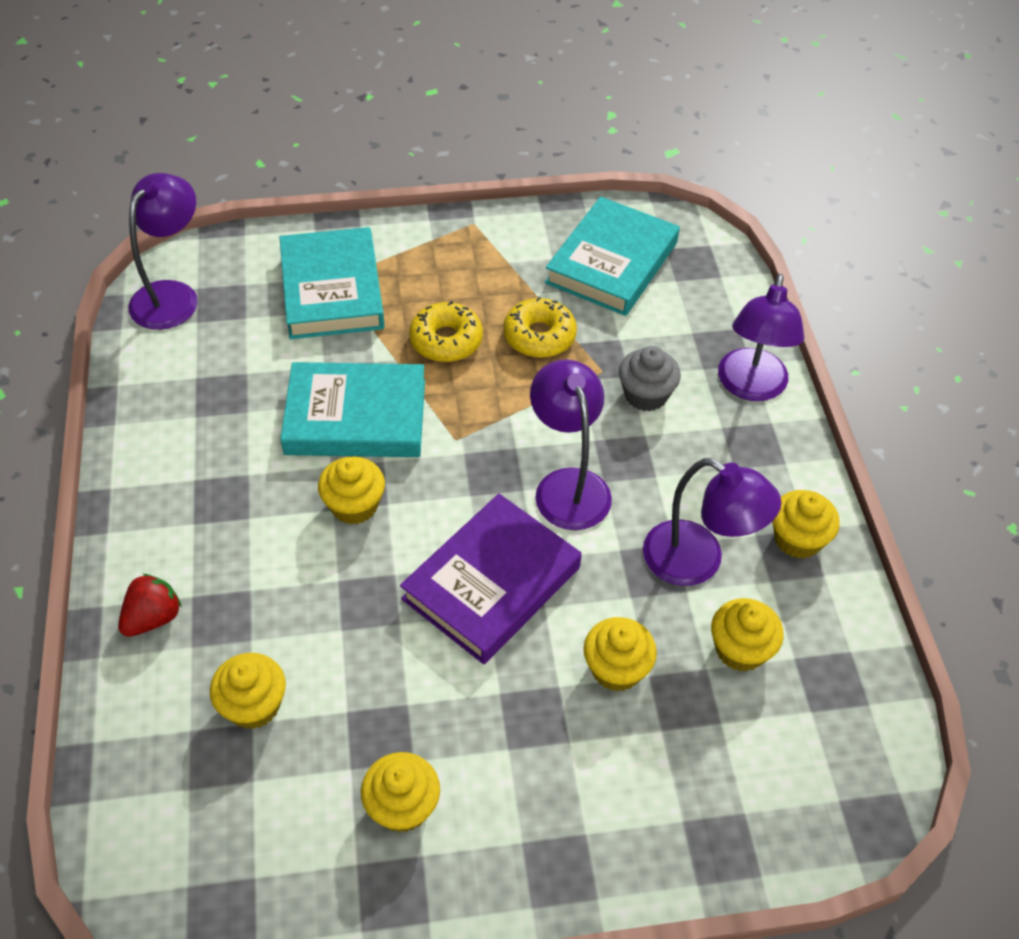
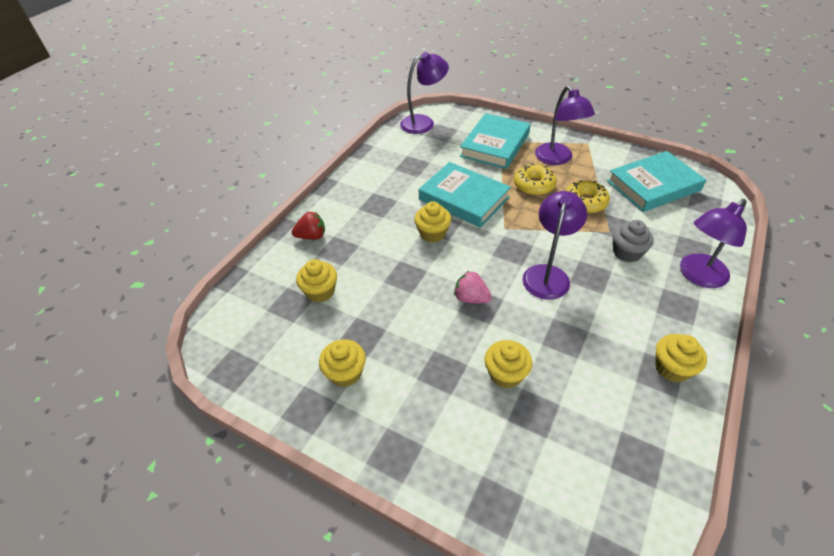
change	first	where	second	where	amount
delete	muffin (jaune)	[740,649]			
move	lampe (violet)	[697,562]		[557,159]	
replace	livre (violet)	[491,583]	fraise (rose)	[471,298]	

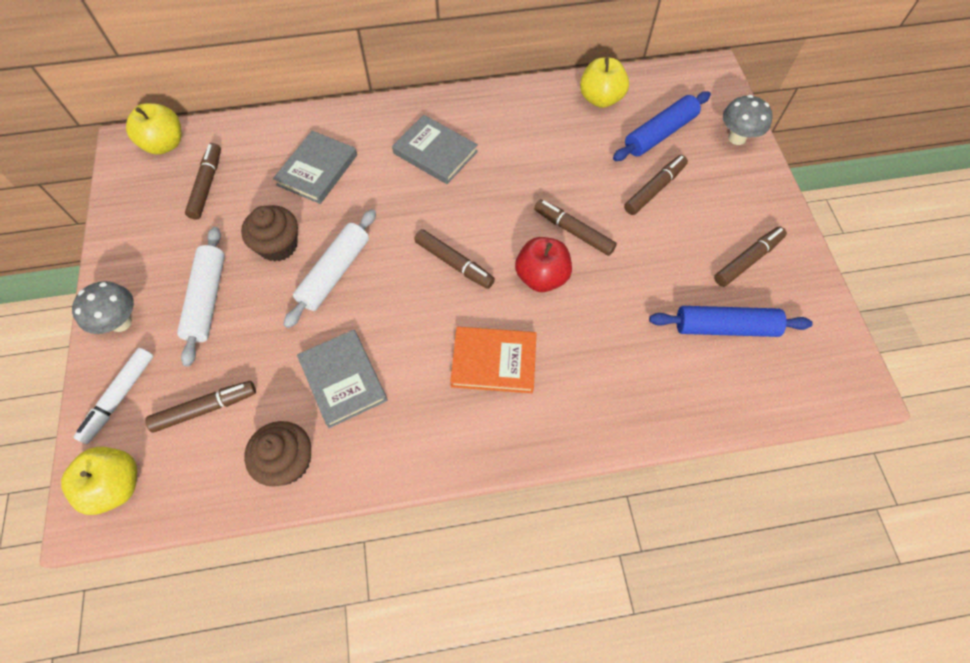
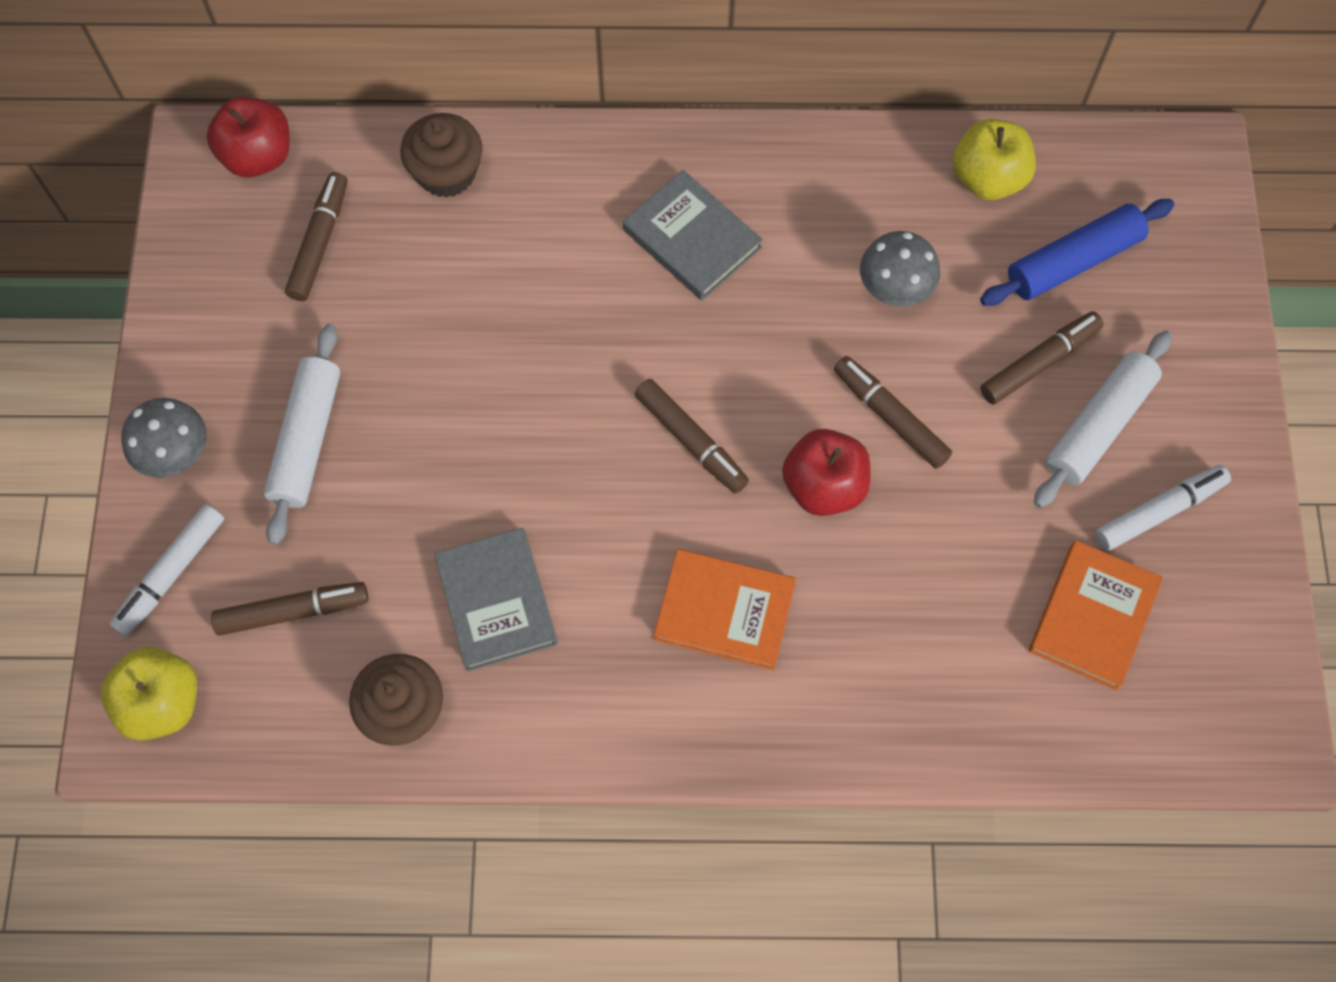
change	first	where	second	where	amount
delete	livre (gris)	[317,170]			
move	muffin (marron)	[278,245]		[446,173]	
move	rouleau à pâtisserie (blanc)	[334,273]		[1098,425]	
move	champignon (gris)	[737,138]		[894,291]	
replace	rouleau à pâtisserie (bleu)	[725,327]	livre (orange)	[1092,617]	
recolor	pomme (jaune)	[165,144]	pomme (rouge)	[258,156]	
recolor	feutre (marron)	[747,260]	feutre (blanc)	[1159,511]	

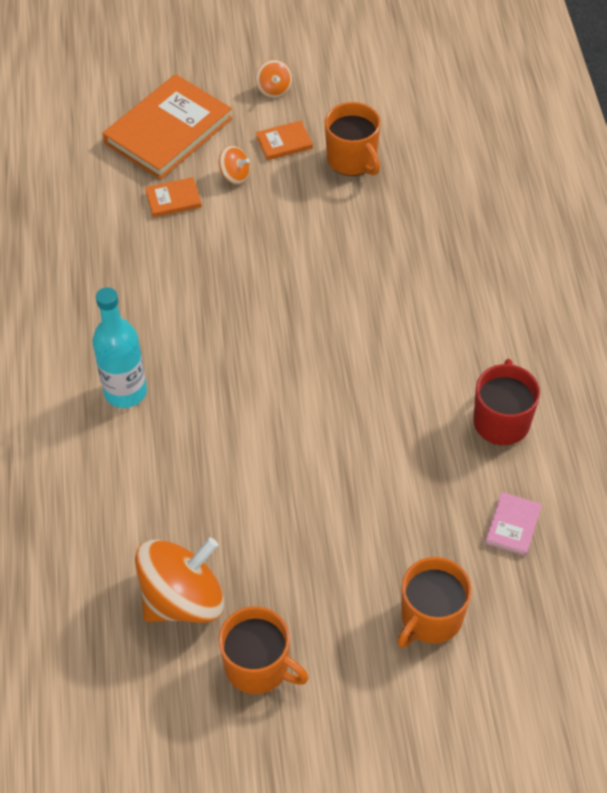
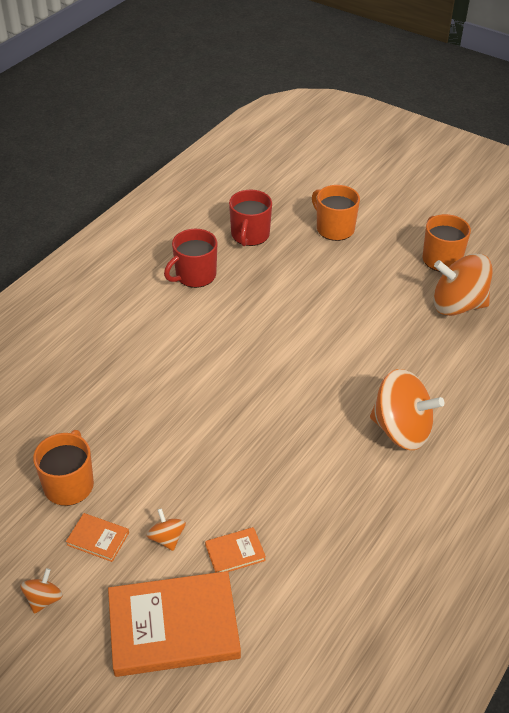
change	first	where	second	where	amount
replace	bouteille (turquoise)	[125,392]	toupie (orange)	[401,430]	
replace	livre (rose)	[513,525]	tasse (rouge)	[250,235]	
rotate	livre (orange)	[173,199]		[235,552]	45 degrees counterclockwise
rotate	tasse (orange)	[430,618]		[334,228]	120 degrees counterclockwise

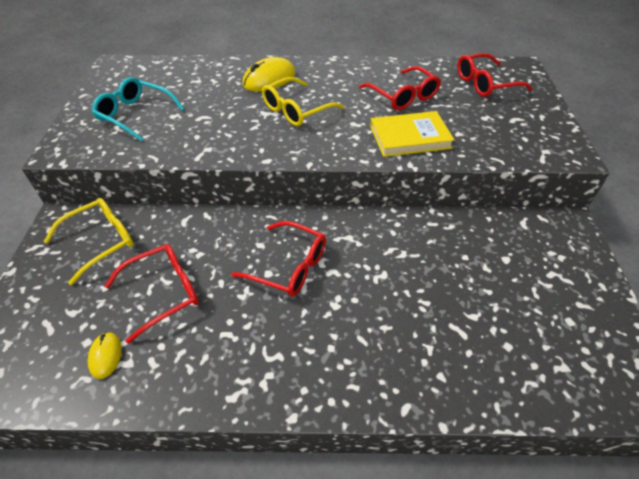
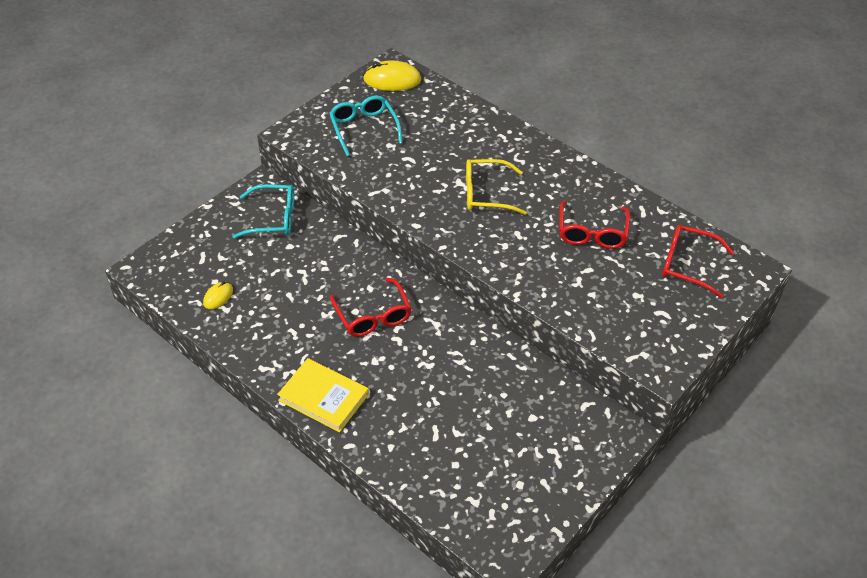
change	first	where	second	where	amount
delete	lunettes (rouge)	[164,292]			
move	souris (jaune)	[269,79]		[392,80]	
move	livre (jaune)	[410,137]		[323,397]	
recolor	lunettes (jaune)	[101,241]	lunettes (turquoise)	[273,218]	

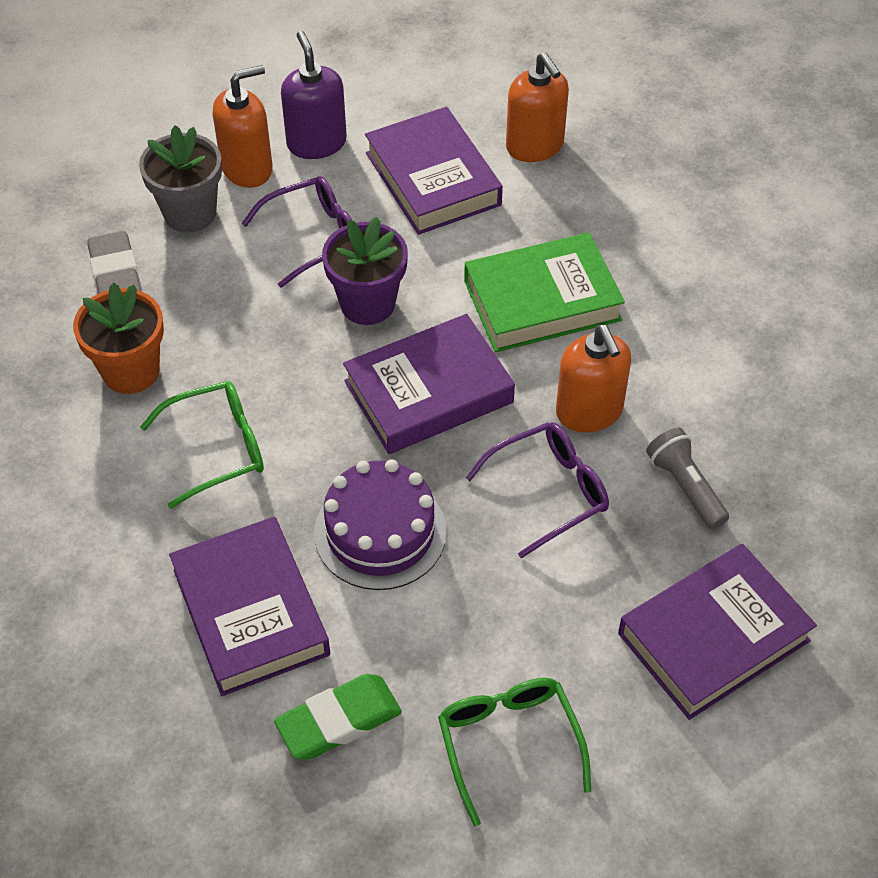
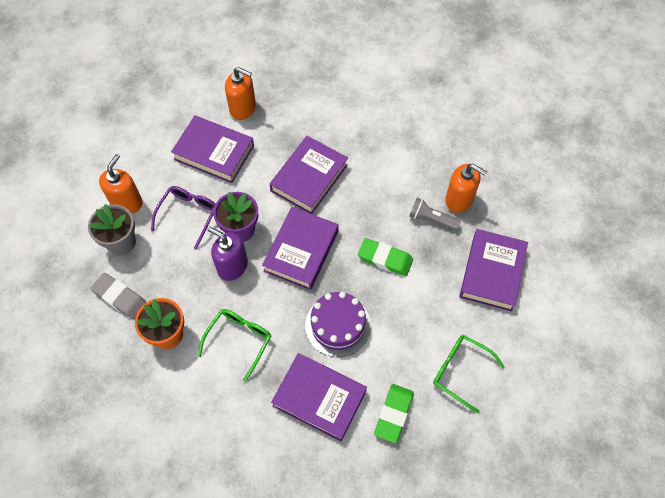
change	first	where	second	where	amount
move	distributeur de savon (violet)	[316,143]		[232,266]	
move	distributeur de savon (orange)	[589,411]		[459,199]	
replace	lunettes (violet)	[549,492]	gomme (vert)	[385,259]	
recolor	livre (vert)	[542,300]	livre (violet)	[309,178]	

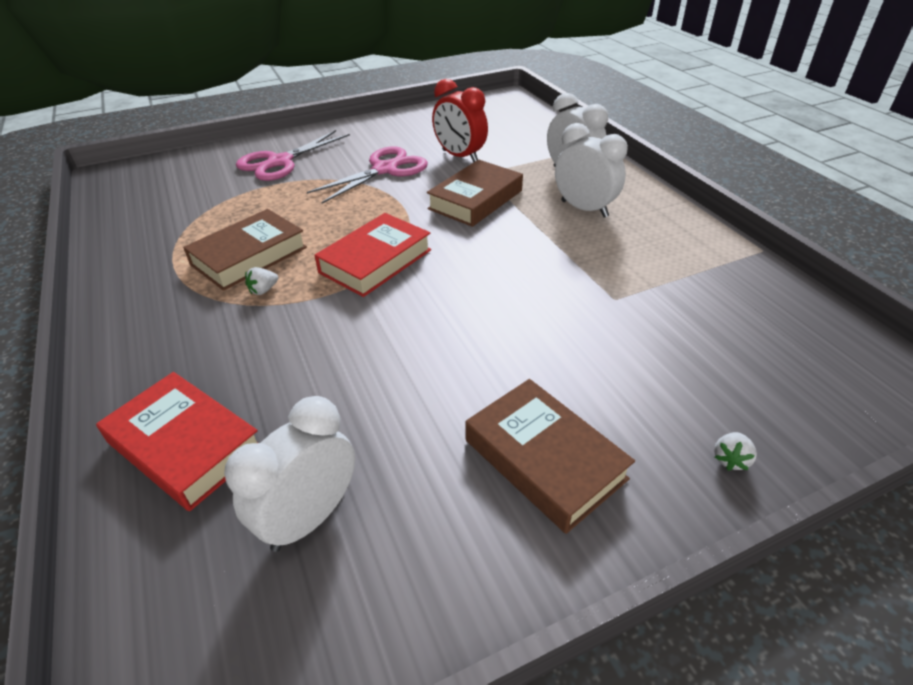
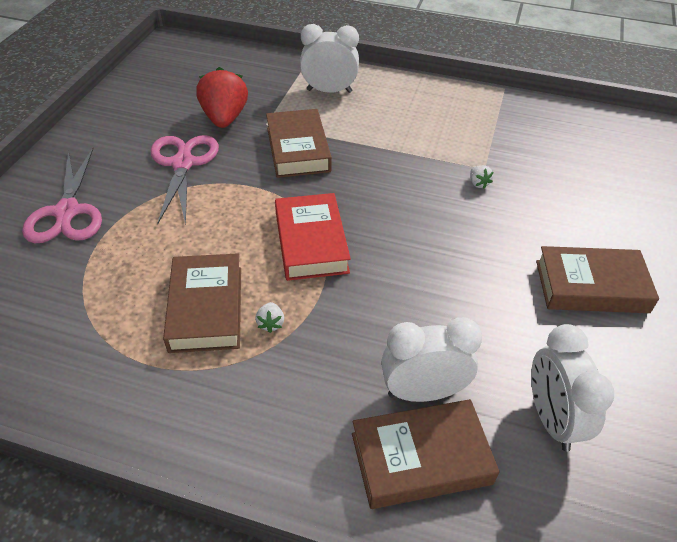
change	first	where	second	where	amount
move	réveil (blanc)	[584,209]		[423,392]	
move	fraise (blanc)	[730,459]		[478,183]	
replace	réveil (rouge)	[460,156]	fraise (rouge)	[224,118]	
recolor	livre (rouge)	[185,446]	livre (marron)	[421,458]	

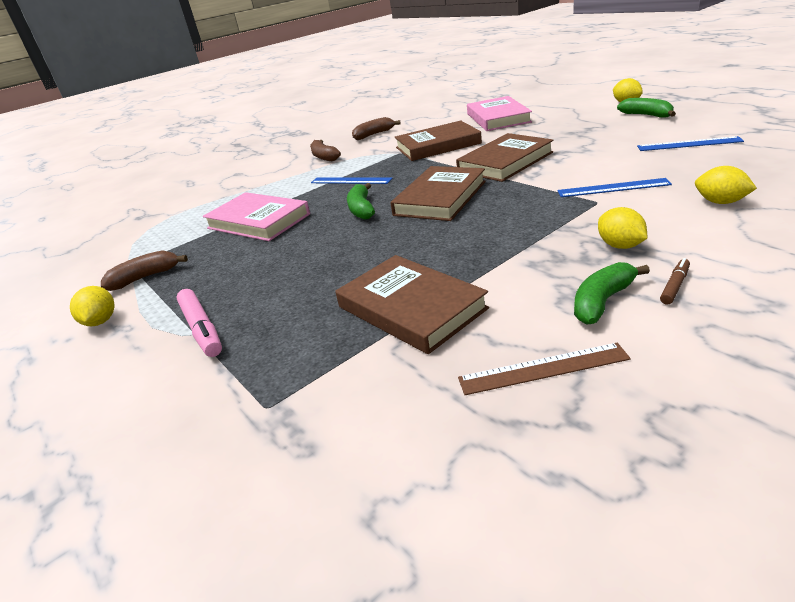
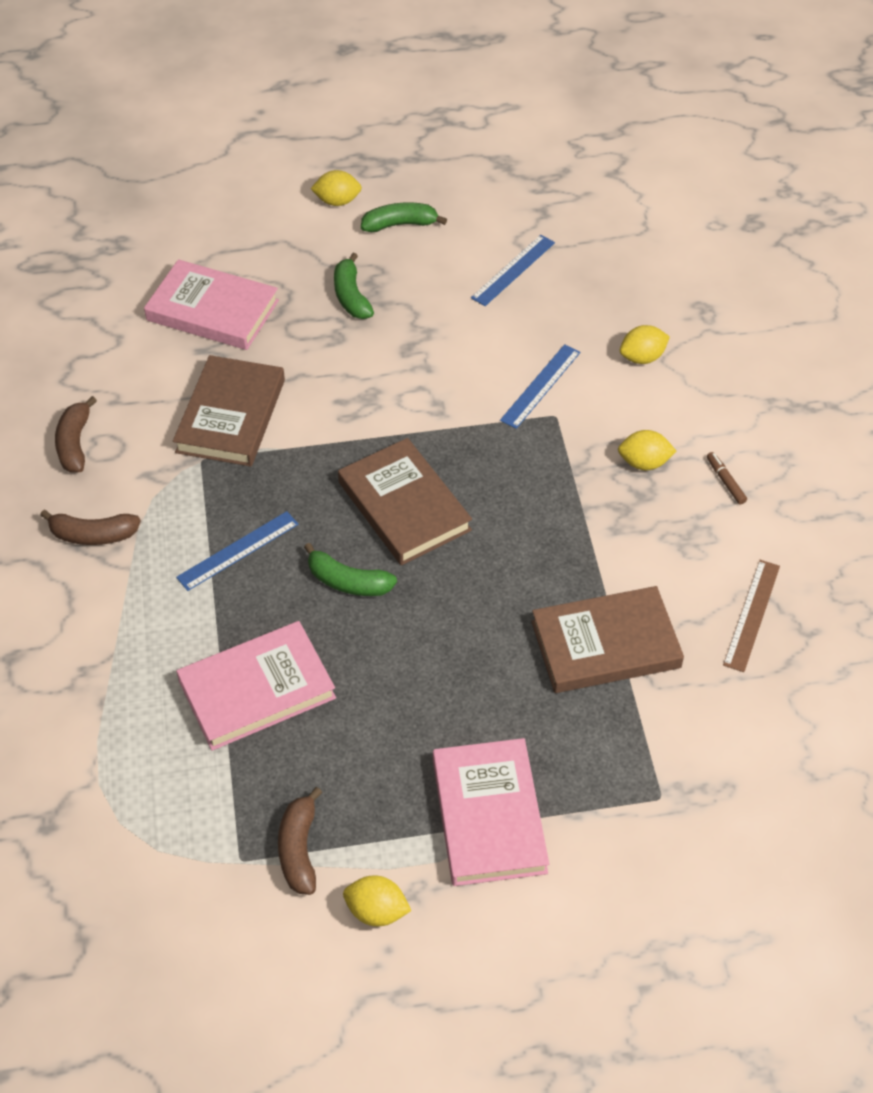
change	first	where	second	where	amount
delete	livre (marron)	[505,162]			
move	banane (vert)	[602,301]		[351,296]	
replace	feutre (rose)	[202,329]	livre (rose)	[489,815]	

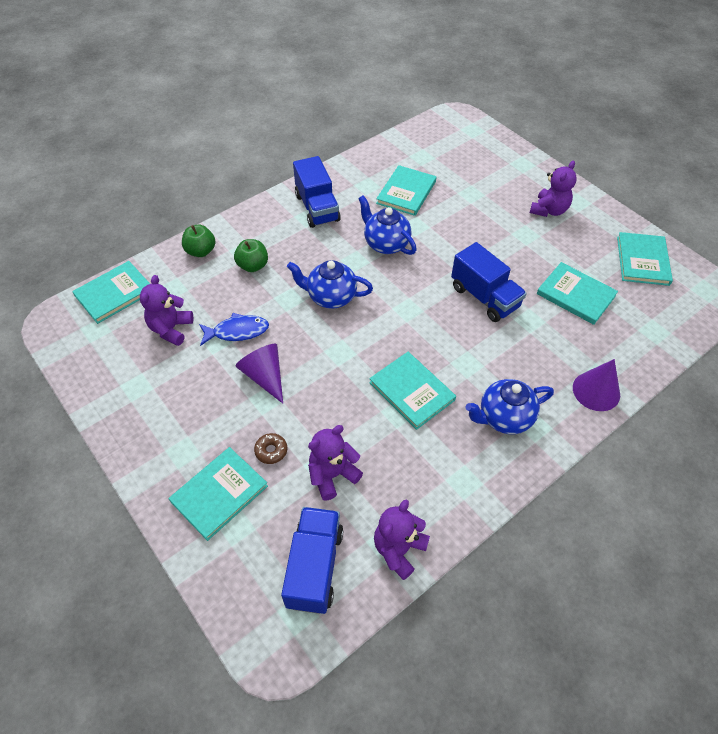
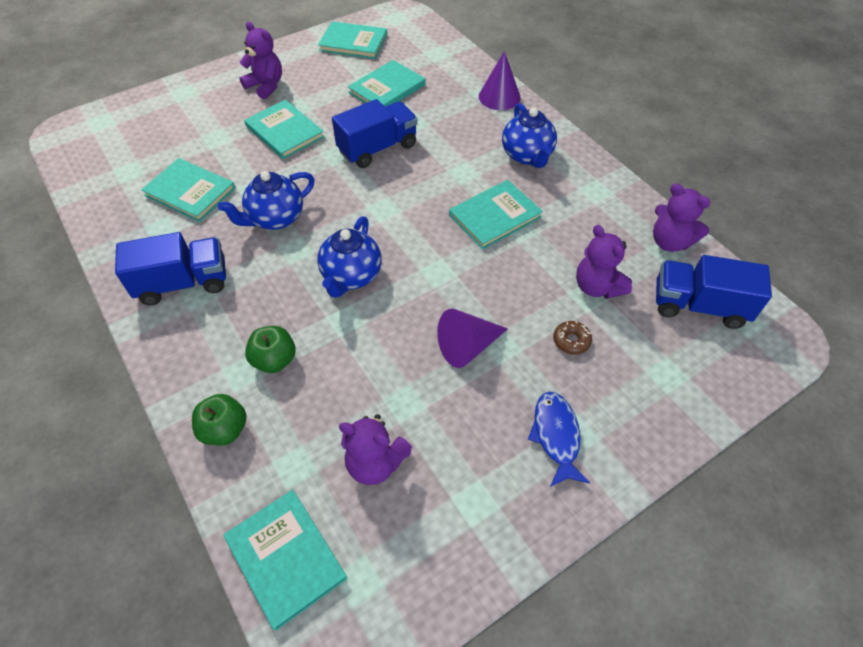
change	first	where	second	where	amount
move	livre (turquoise)	[219,494]		[284,132]	
move	poisson (bleu)	[237,331]		[556,436]	

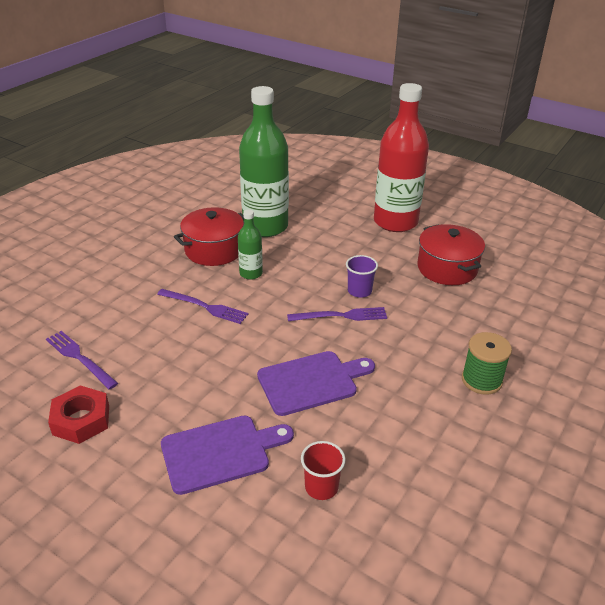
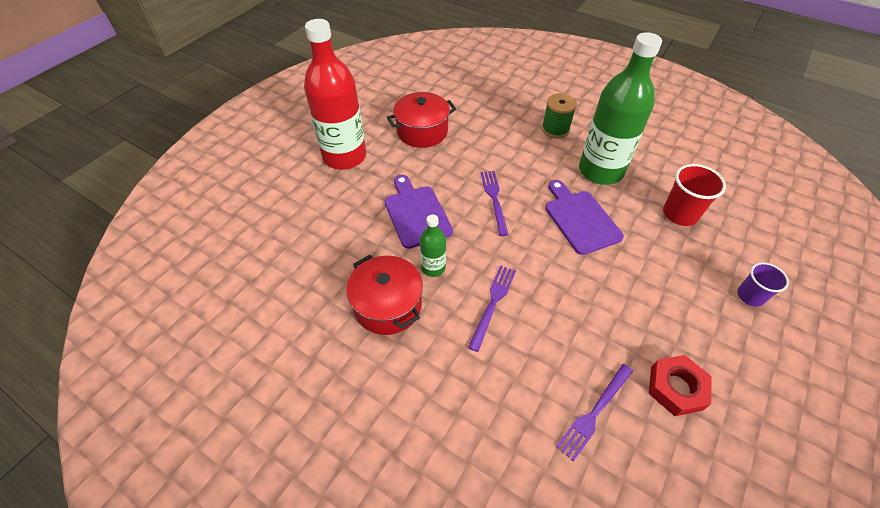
change	first	where	second	where	amount
move	planche à découper (violet)	[220,452]		[416,214]	
move	bouteille (vert)	[265,226]		[600,171]	
move	gobelet (violet)	[359,291]		[750,296]	
resize	gobelet (rouge)	[321,487]		[680,214]	x1.51

